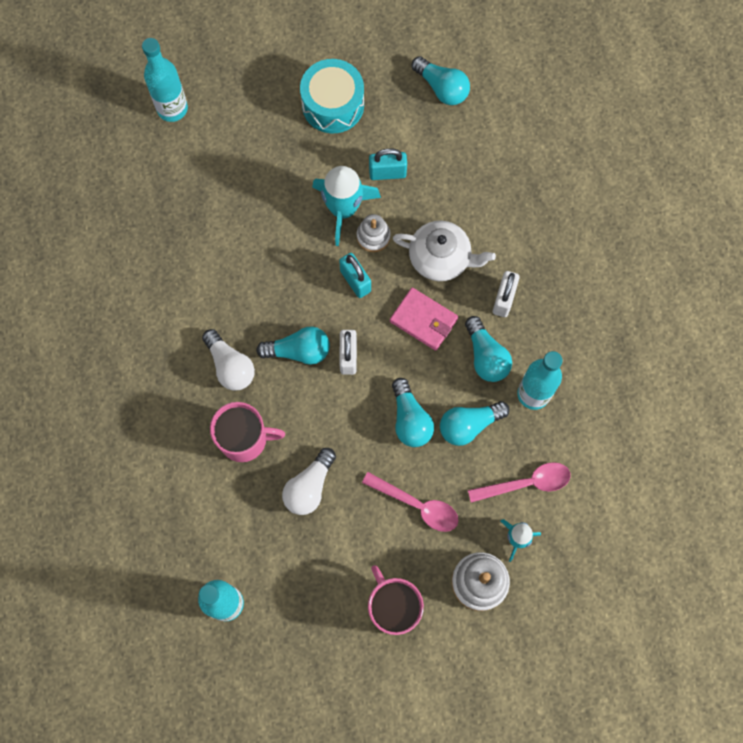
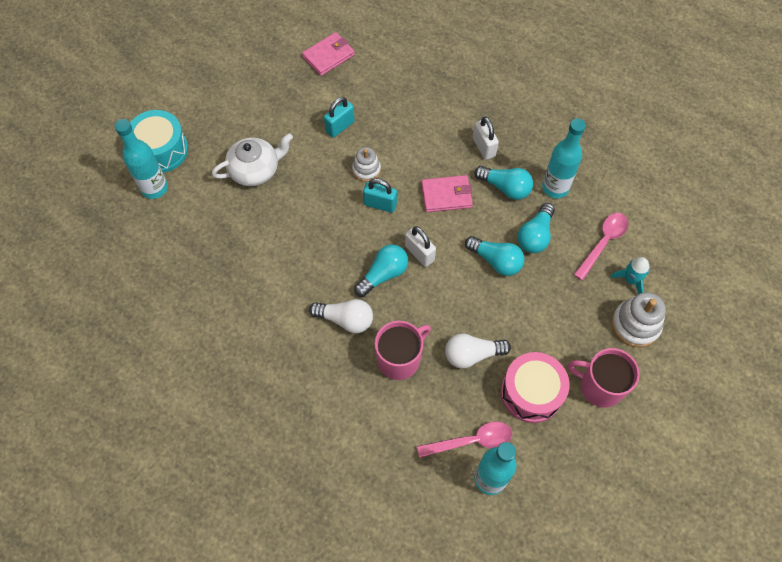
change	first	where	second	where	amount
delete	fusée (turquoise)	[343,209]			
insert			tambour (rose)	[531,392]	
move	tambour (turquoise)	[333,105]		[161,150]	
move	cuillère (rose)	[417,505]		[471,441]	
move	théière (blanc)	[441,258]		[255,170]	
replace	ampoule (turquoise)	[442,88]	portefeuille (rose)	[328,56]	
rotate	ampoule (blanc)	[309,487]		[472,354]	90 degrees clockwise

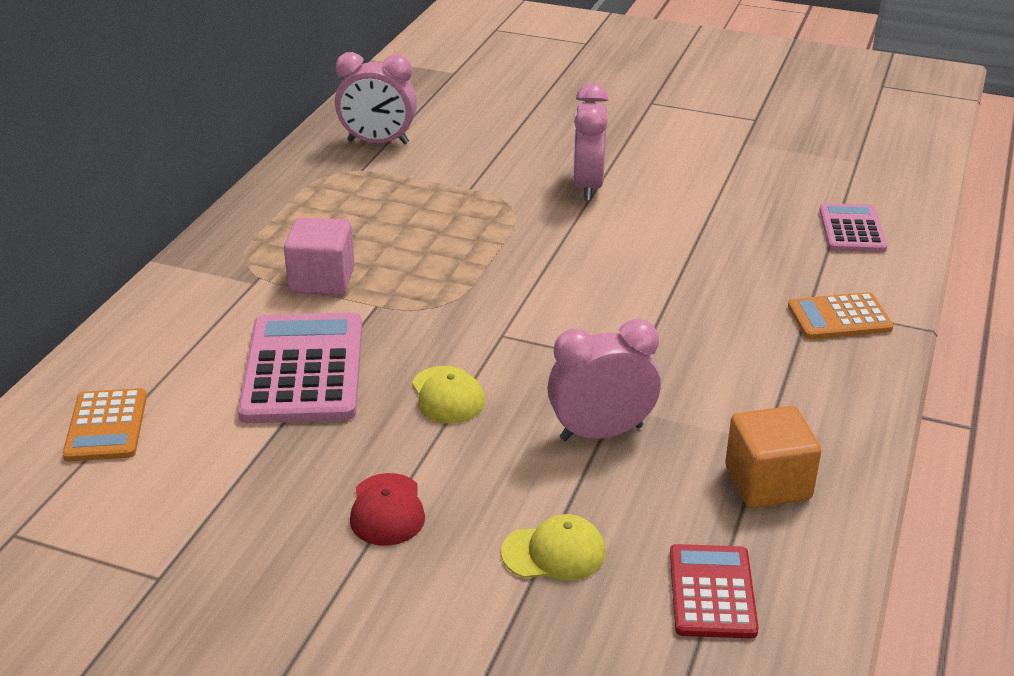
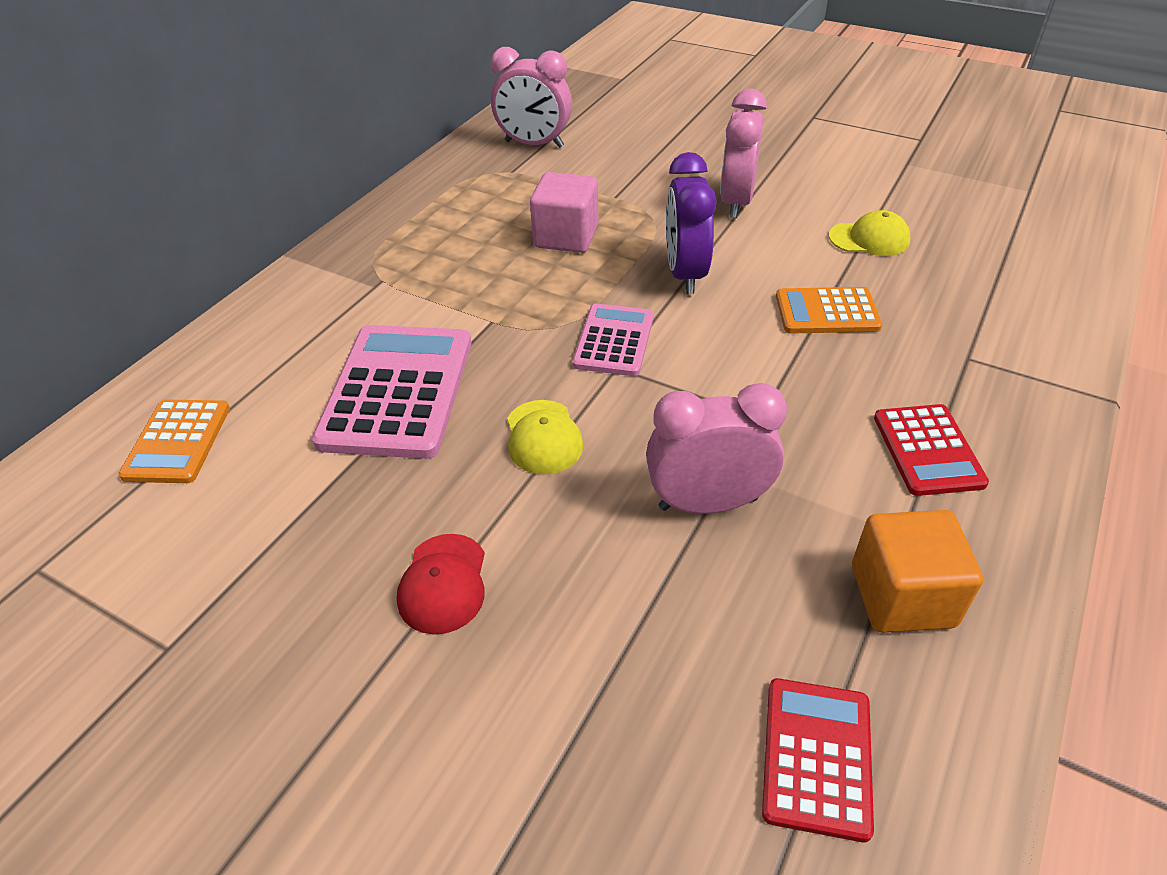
change	first	where	second	where	amount
insert			réveil (violet)	[685,274]	
insert			calculatrice (rouge)	[927,450]	
move	cube (rose)	[322,280]		[566,237]	
move	casquette (jaune)	[554,552]		[869,239]	
move	calculatrice (orange)	[839,317]		[827,312]	
move	calculatrice (rose)	[852,229]		[614,341]	

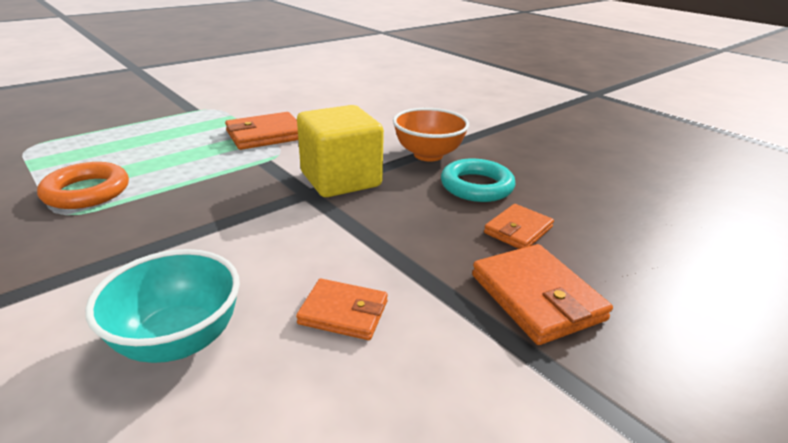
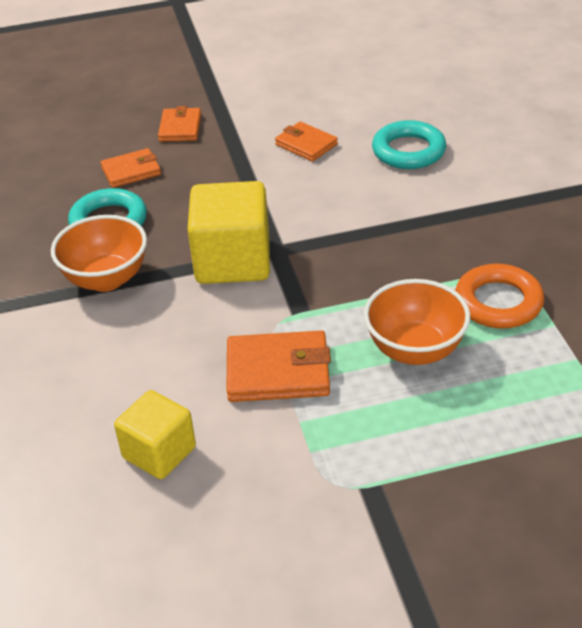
change	first	where	second	where	amount
insert			cube (jaune)	[159,452]	
insert			bol (orange)	[415,350]	
replace	bol (turquoise)	[179,340]	anneau (turquoise)	[408,151]	
resize	portefeuille (orange)	[536,297]		[180,128]	x0.65

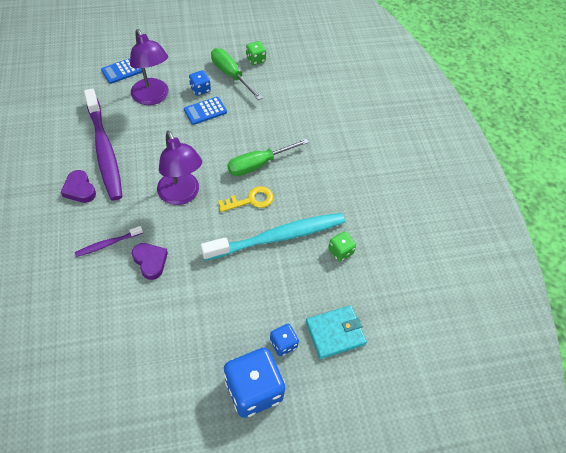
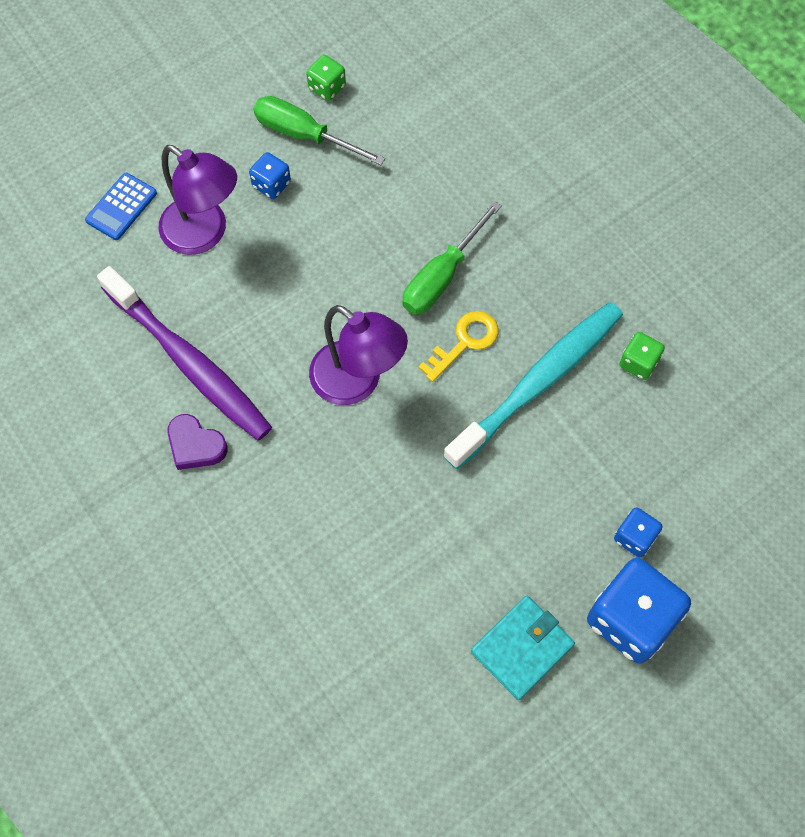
change	first	where	second	where	amount
delete	brosse à dents (violet)	[108,244]			
delete	cœur (violet)	[150,261]			
delete	calculatrice (bleu)	[205,111]			
move	portefeuille (turquoise)	[335,333]		[522,648]	

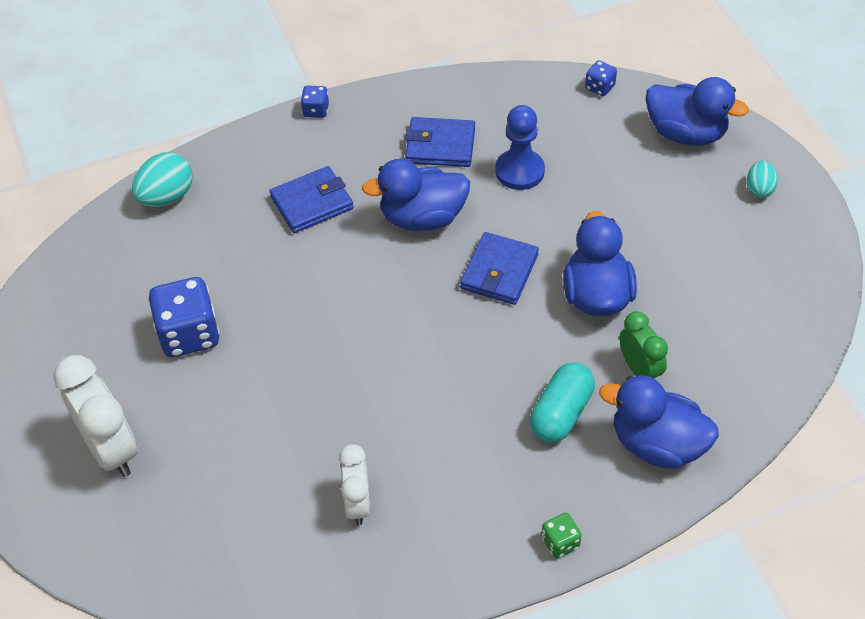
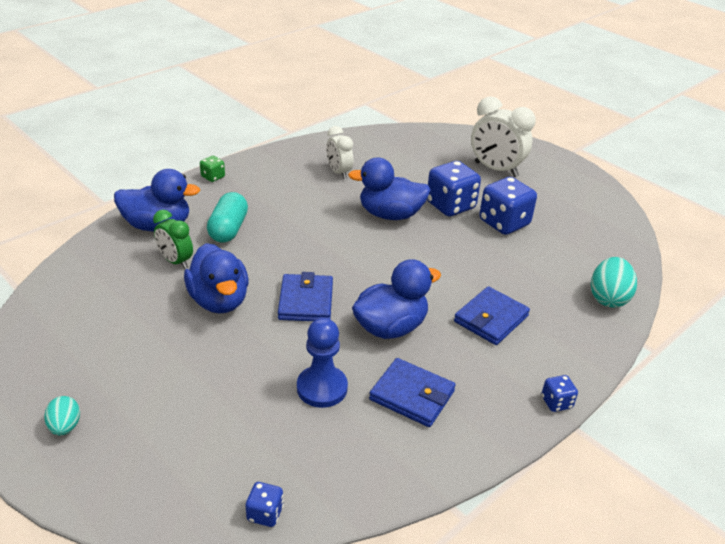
change	first	where	second	where	amount
insert			dé (bleu)	[450,206]	
move	canard (bleu)	[686,133]		[390,215]	
rotate	portefeuille (bleu)	[440,145]		[412,395]	45 degrees clockwise

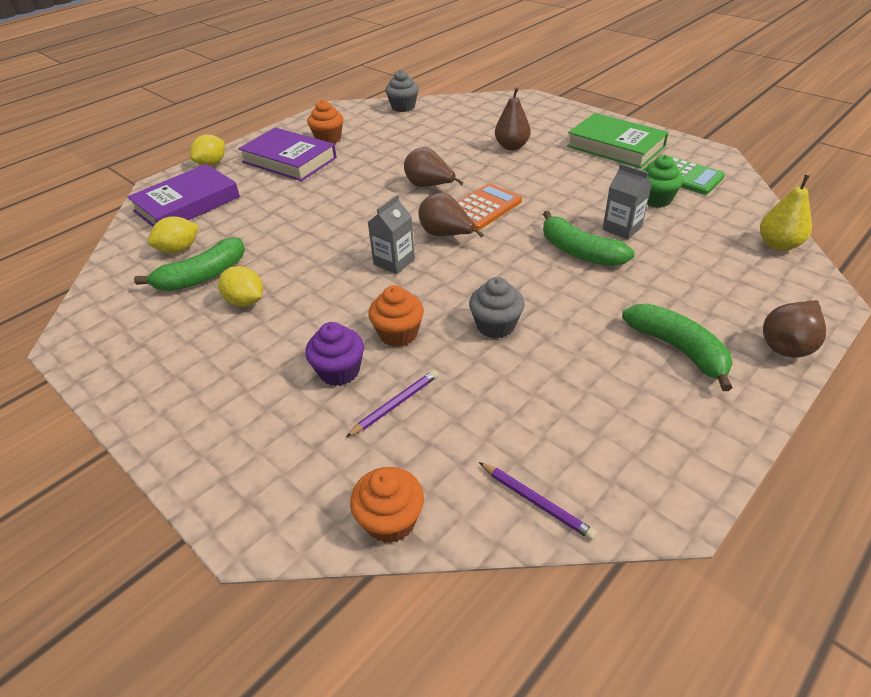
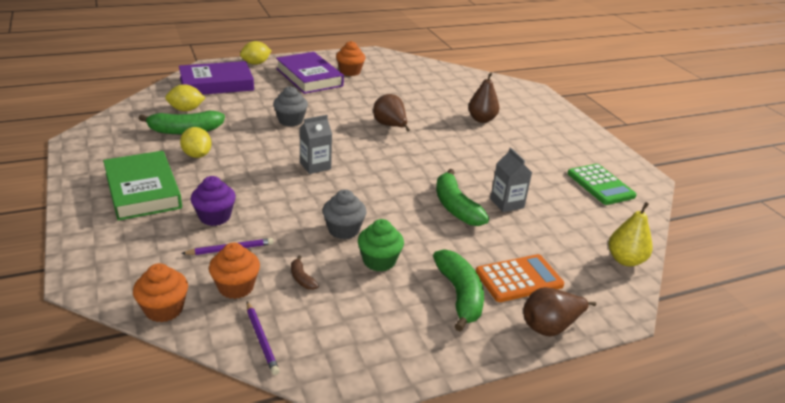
change	first	where	second	where	amount
delete	poire (marron)	[446,235]			
insert			banane (marron)	[302,278]	
move	muffin (orange)	[398,334]		[236,287]	
move	muffin (gris)	[403,107]		[290,121]	
move	calculatrice (orange)	[483,208]		[519,279]	
move	livre (vert)	[615,146]		[143,190]	
move	muffin (vert)	[655,199]		[379,261]	

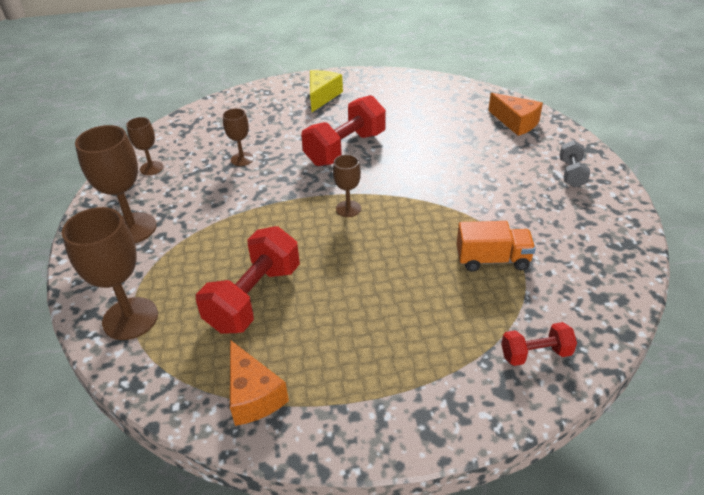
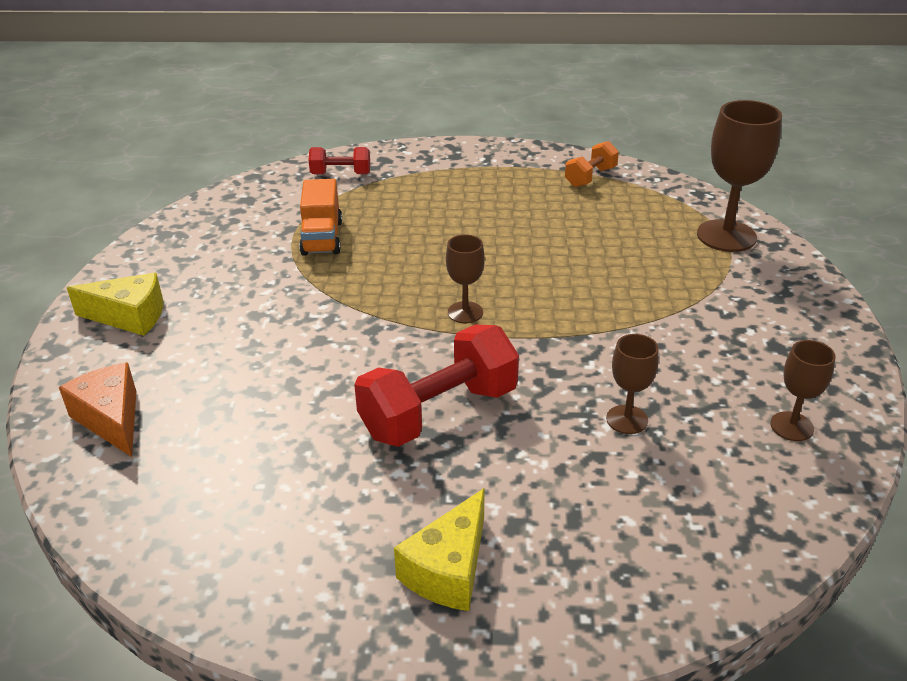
change	first	where	second	where	amount
delete	verre à pied (marron)	[132,228]			
delete	haltère (rouge)	[254,297]			
replace	fromage (orange)	[253,395]	haltère (orange)	[590,177]	
replace	haltère (gris)	[571,173]	fromage (jaune)	[129,316]	
rotate	camion (orange)	[492,260]		[322,238]	105 degrees counterclockwise

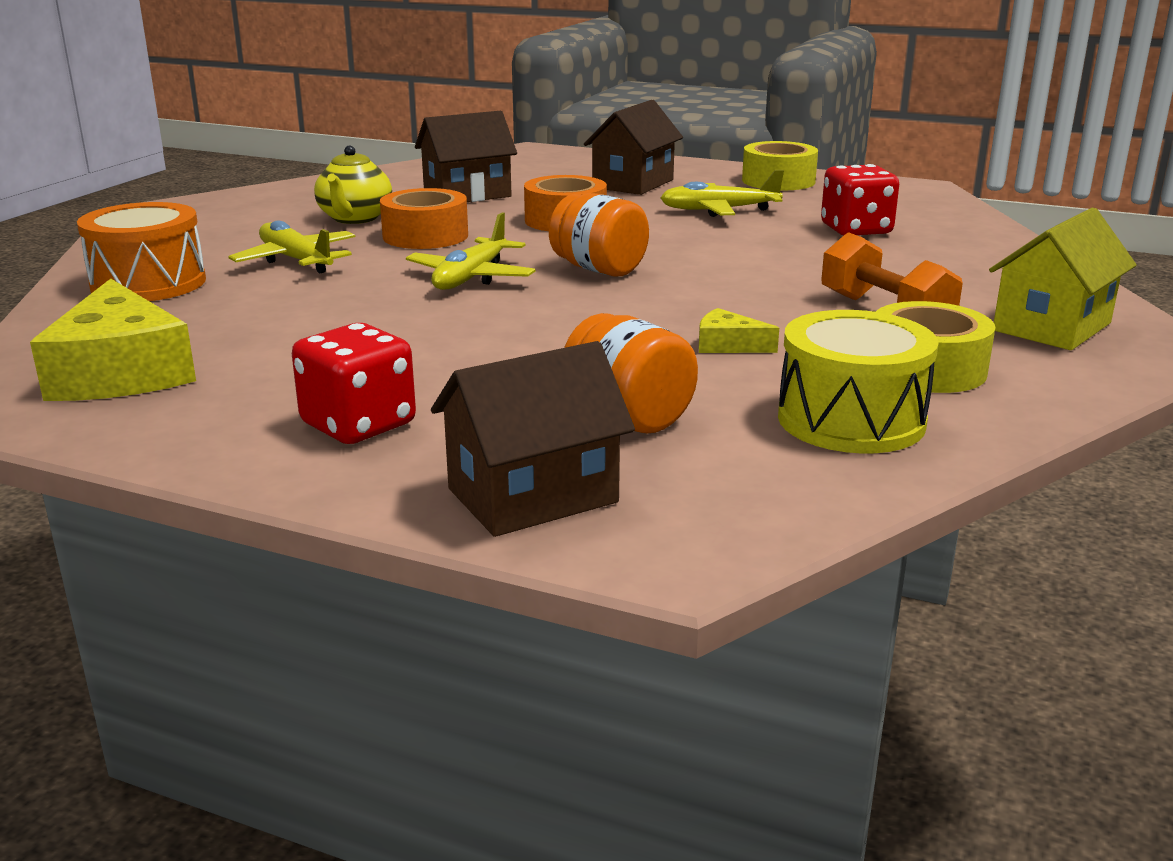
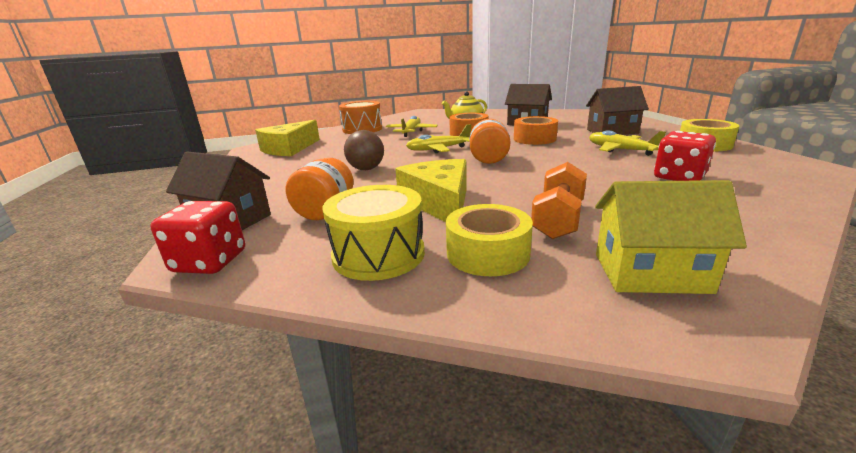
change	first	where	second	where	amount
insert			balle (marron)	[366,169]	
move	dé (rouge)	[358,424]		[210,262]	
resize	fromage (jaune)	[728,345]		[439,202]	x2.18

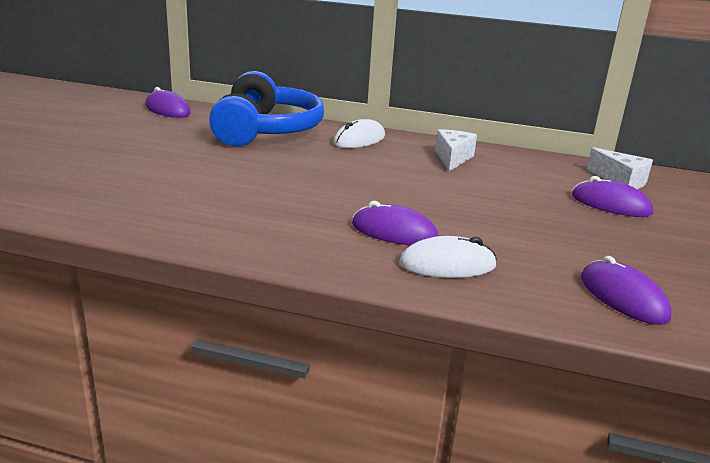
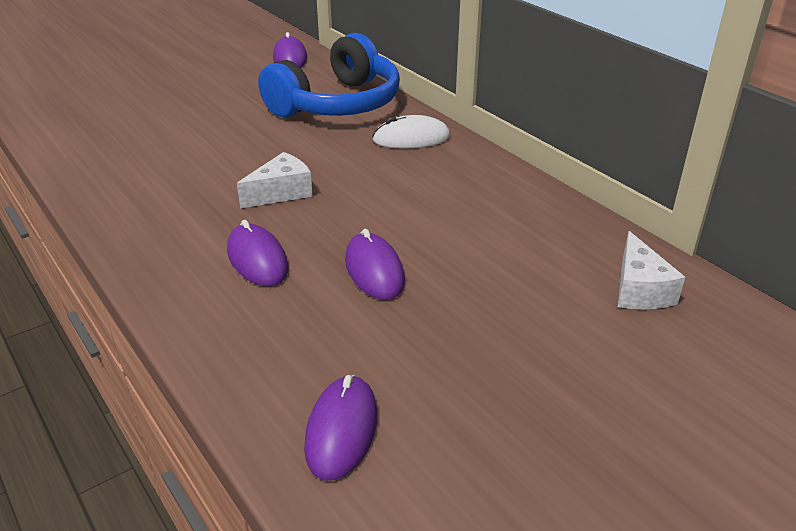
change	first	where	second	where	amount
delete	souris (blanc)	[447,265]			
move	fromage (blanc)	[452,158]		[281,192]	
move	souris (violet)	[611,204]		[374,270]	

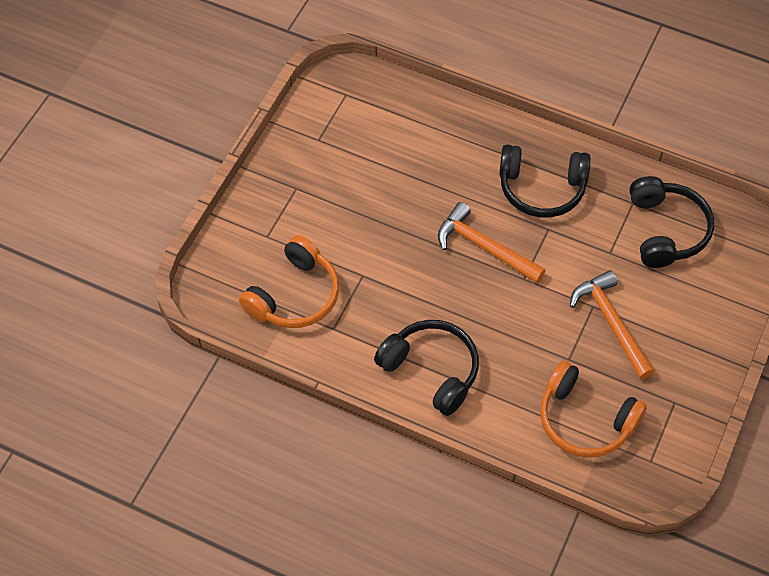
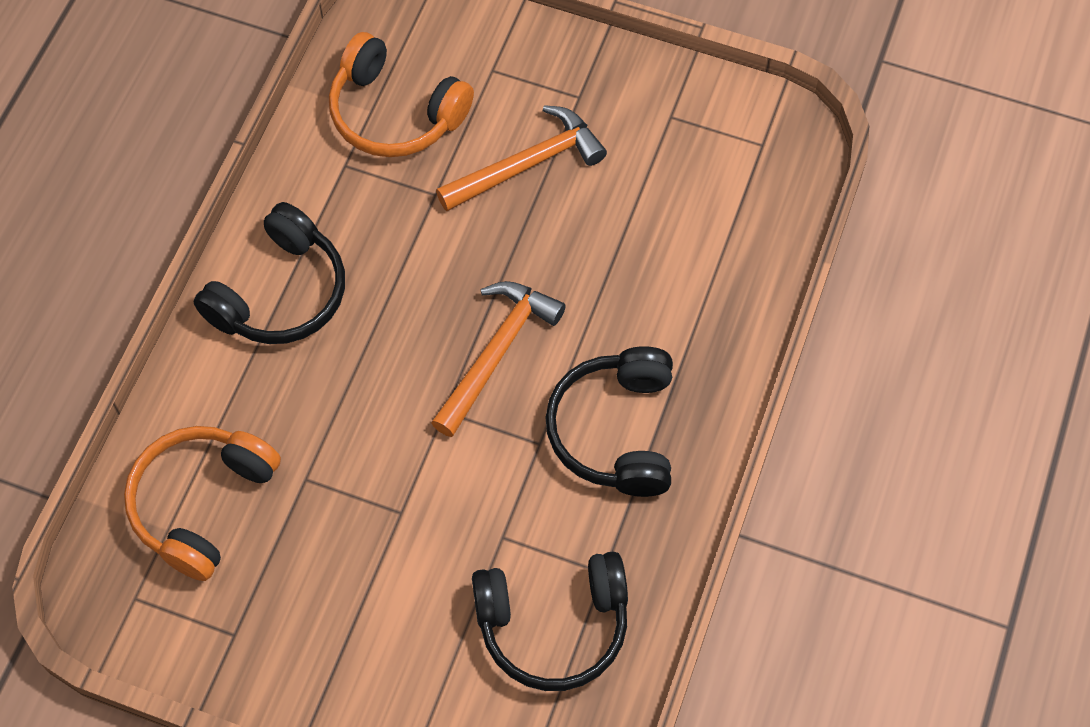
change	first	where	second	where	amount
move	marteau (orange)	[611,323]		[527,164]	

